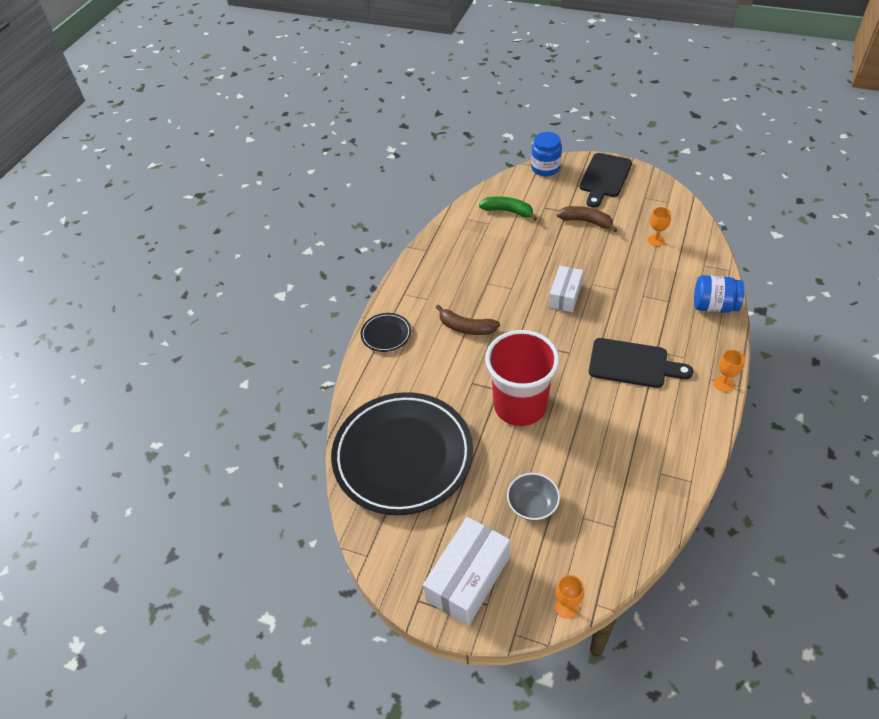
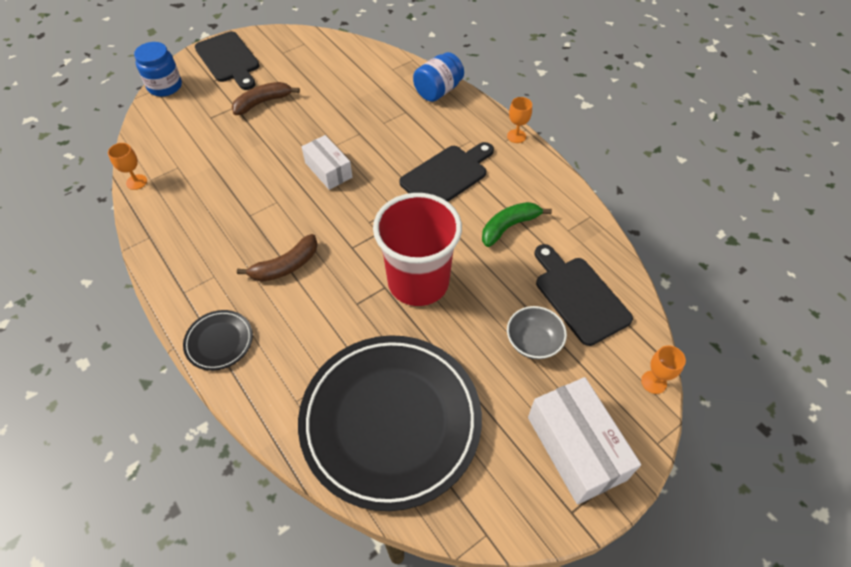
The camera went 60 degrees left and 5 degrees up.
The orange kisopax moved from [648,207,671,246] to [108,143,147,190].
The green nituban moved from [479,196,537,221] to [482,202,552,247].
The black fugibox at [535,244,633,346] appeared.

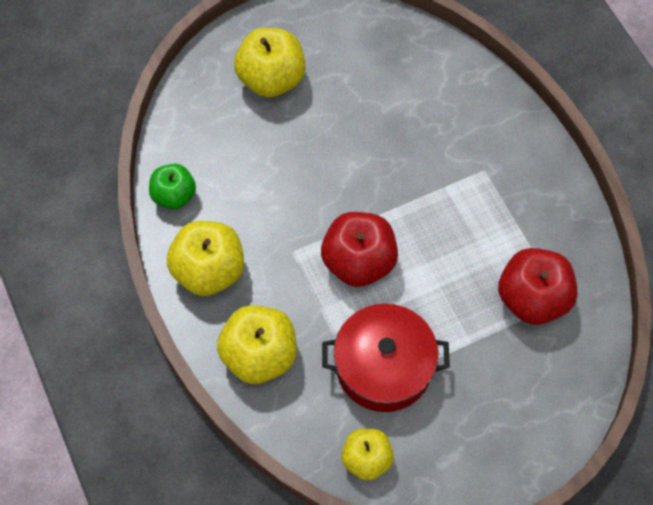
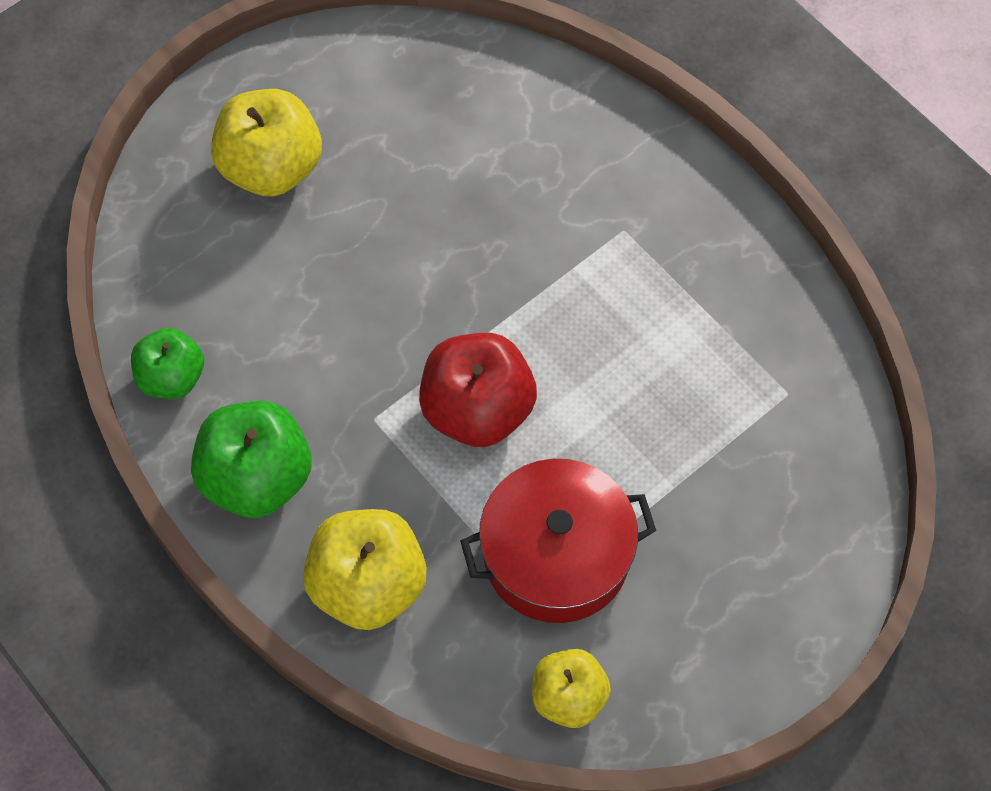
The camera went 15 degrees left and 0 degrees up.
The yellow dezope at [167,221,244,296] became the green dezope at [191,401,311,518].
The red dezope at [498,248,578,325] disappeared.

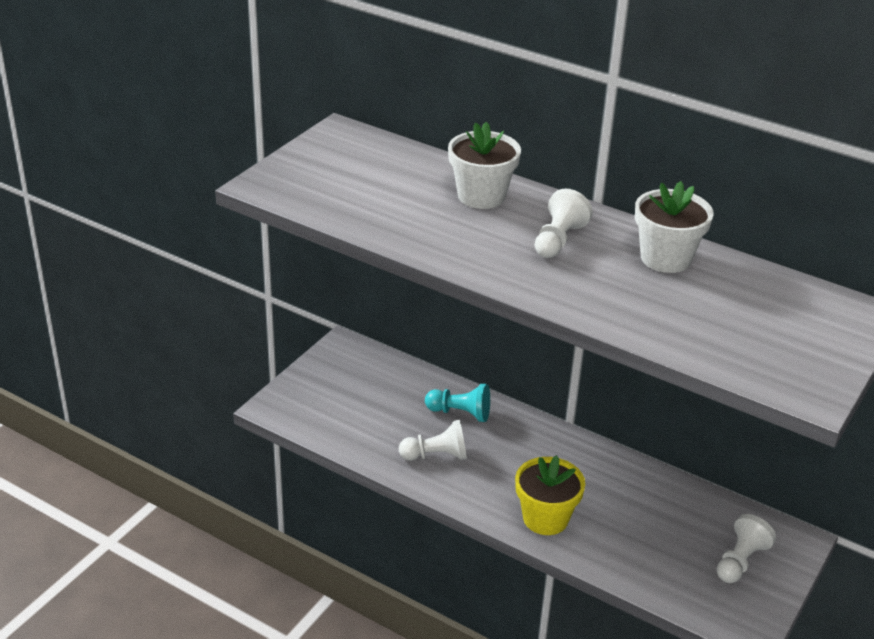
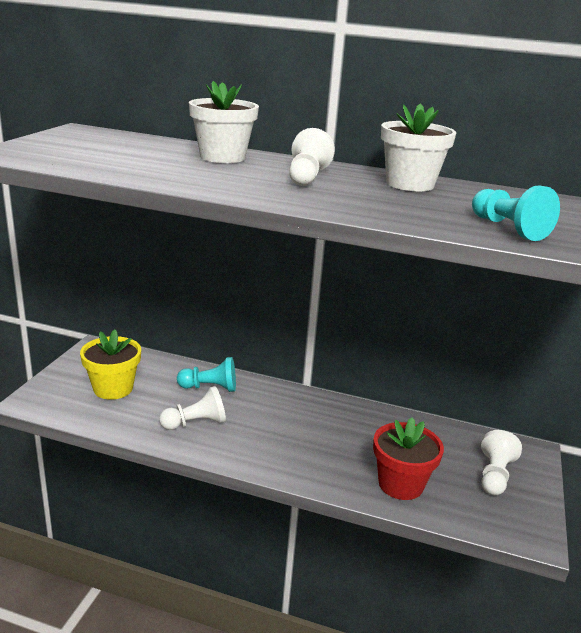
The camera went 15 degrees left and 10 degrees down.
The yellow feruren moved from [515,455,585,535] to [80,329,141,400].
The red feruren at [373,417,444,500] appeared.
The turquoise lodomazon at [472,186,560,241] appeared.

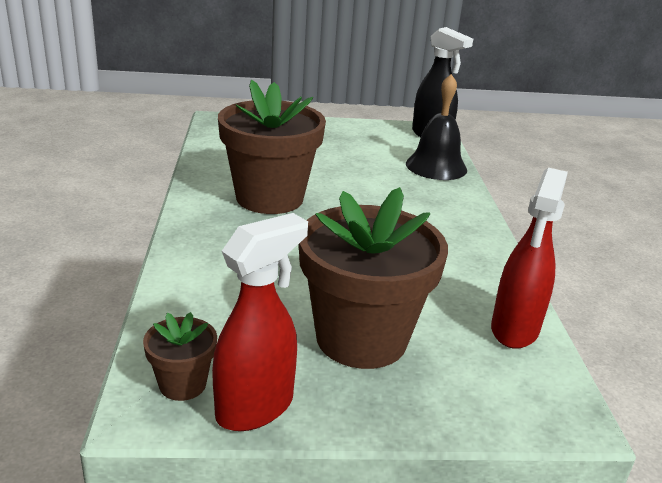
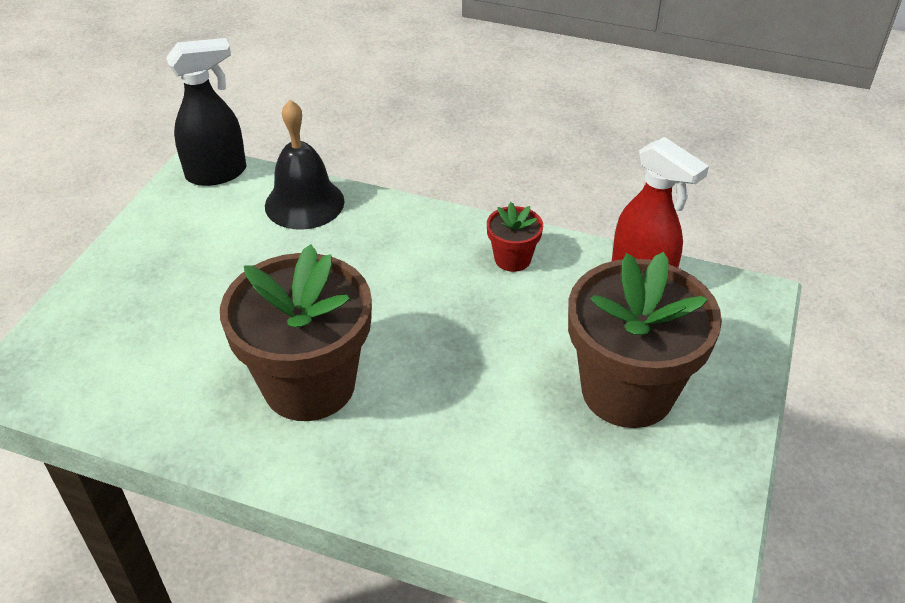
The camera went 65 degrees left and 15 degrees up.
The red feruren at [487,202,543,272] appeared.
The brown feruren at [143,312,217,401] disappeared.
The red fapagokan at [212,213,308,431] disappeared.

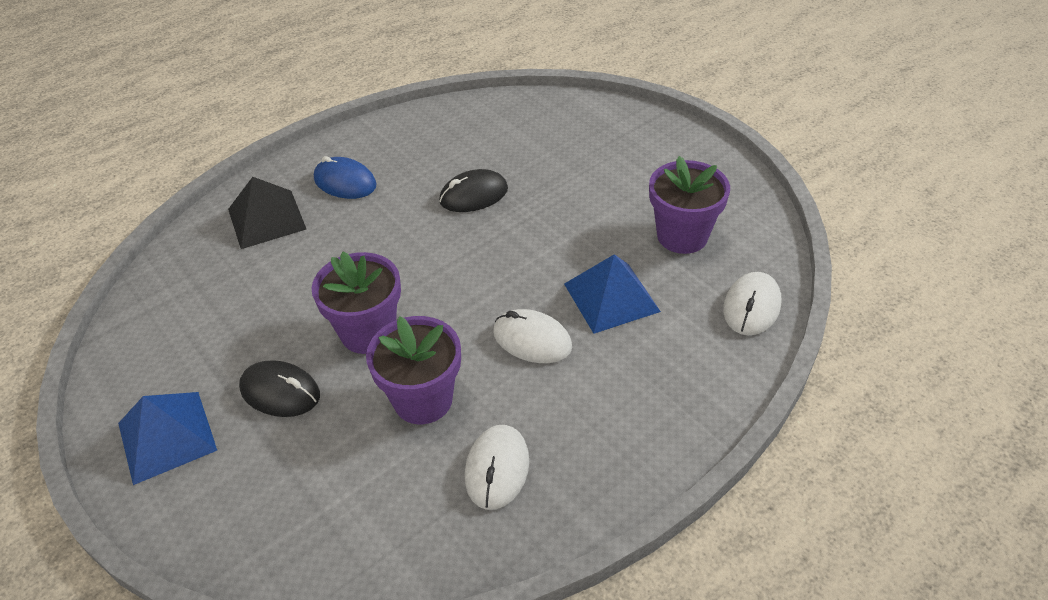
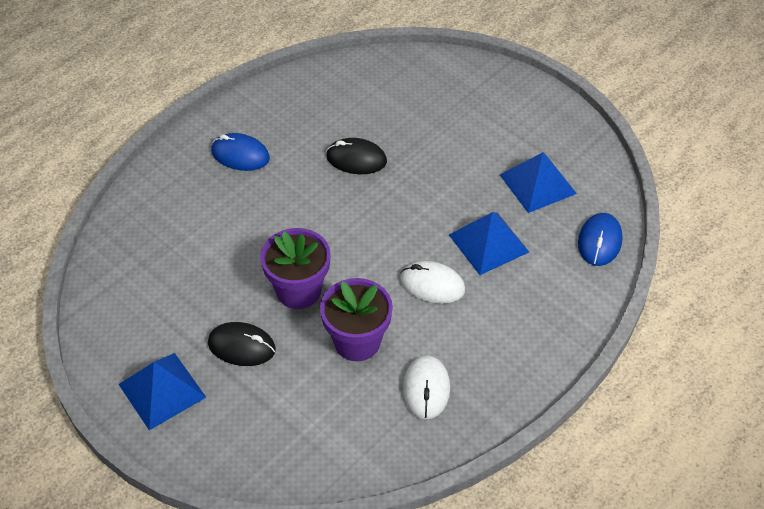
The camera went 10 degrees left and 5 degrees up.
The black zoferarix at [439,169,508,212] turned 45 degrees clockwise.
The purple feruren at [649,156,730,254] was replaced by the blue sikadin at [500,152,577,213].
The white zoferarix at [723,272,781,336] became the blue zoferarix at [578,213,623,266].
The black sikadin at [228,177,306,249] disappeared.

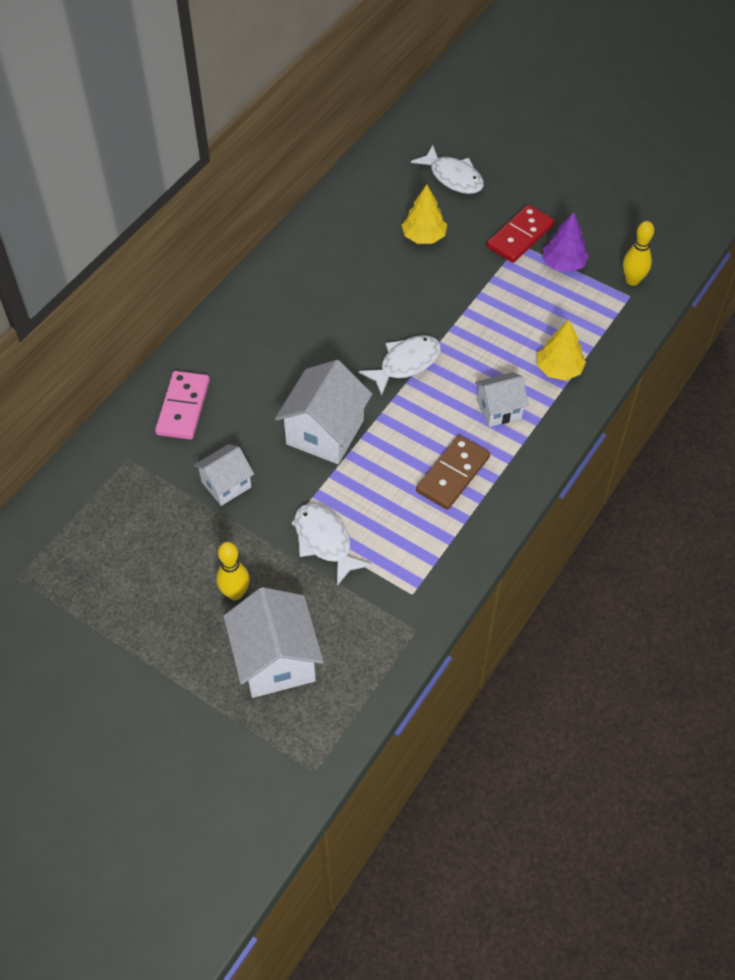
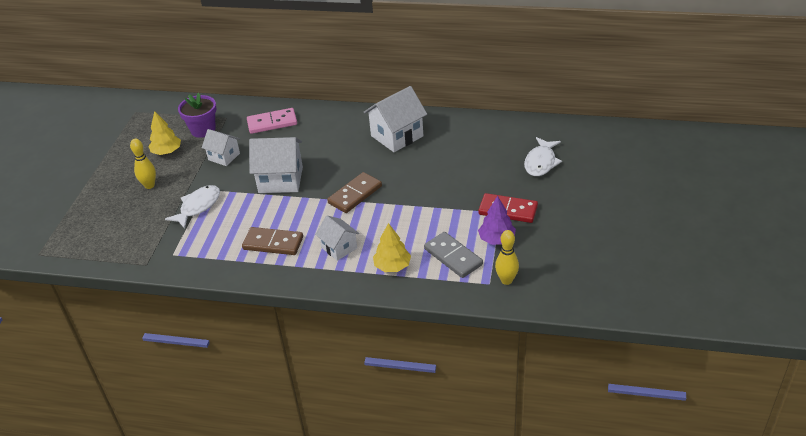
The camera went 70 degrees right and 15 degrees down.
The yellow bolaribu moved from [402,185,447,244] to [148,111,181,155].
The purple feruren at [178,93,217,138] appeared.
The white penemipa at [358,335,441,396] was replaced by the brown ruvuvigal at [327,172,382,213].
The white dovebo moved from [224,587,324,698] to [364,86,427,152].
The grey ruvuvigal at [424,232,483,278] appeared.

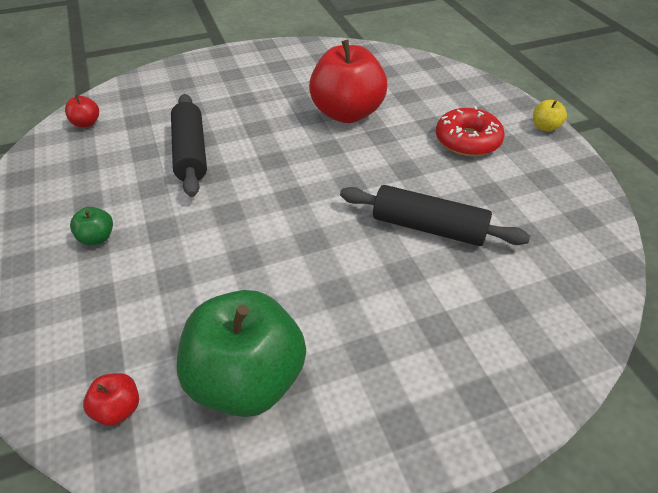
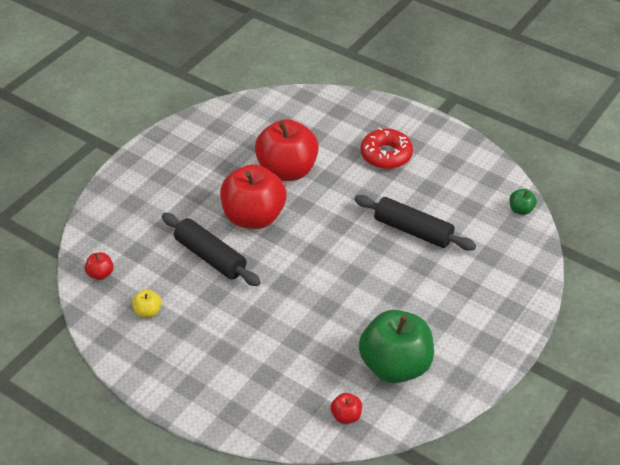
The camera went 35 degrees left and 0 degrees up.
The yellow dezope moved from [533,100,567,132] to [132,289,162,318].
The red dezope at [220,164,287,229] appeared.
The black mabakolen at [340,185,530,246] turned 45 degrees clockwise.
The green dezope moved from [70,207,113,245] to [509,189,537,215].

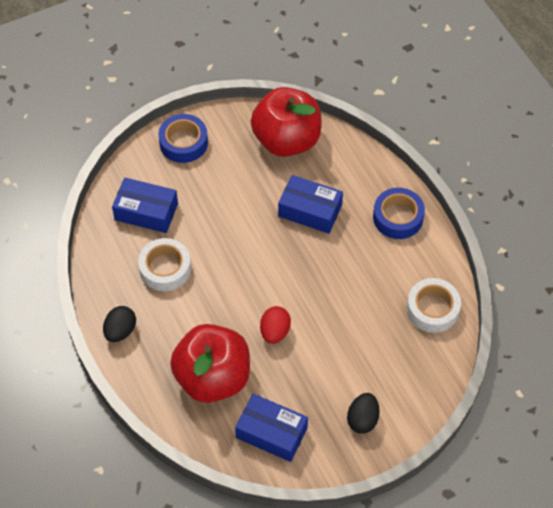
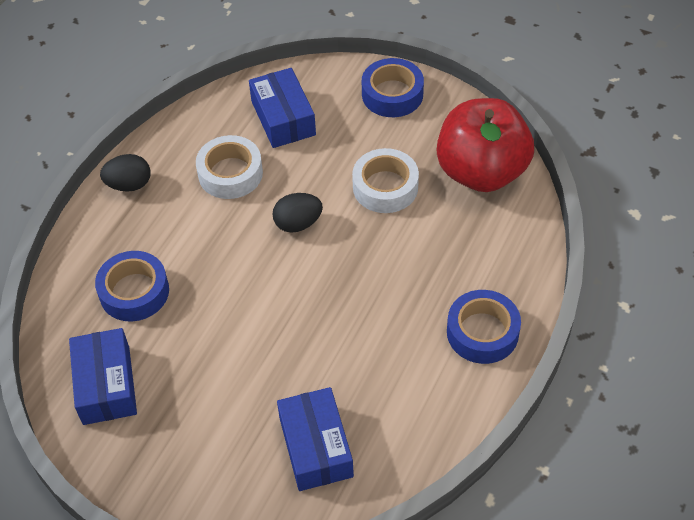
The camera went 55 degrees right and 5 degrees down.
The red dezope at [170,324,250,403] was replaced by the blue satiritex at [95,251,169,321].
The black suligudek moved from [347,393,380,434] to [272,193,323,233].
The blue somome moved from [278,175,343,234] to [277,387,354,491].
The white satiritex moved from [407,278,461,333] to [352,148,419,213].
The red suligudek at [260,306,291,344] disappeared.

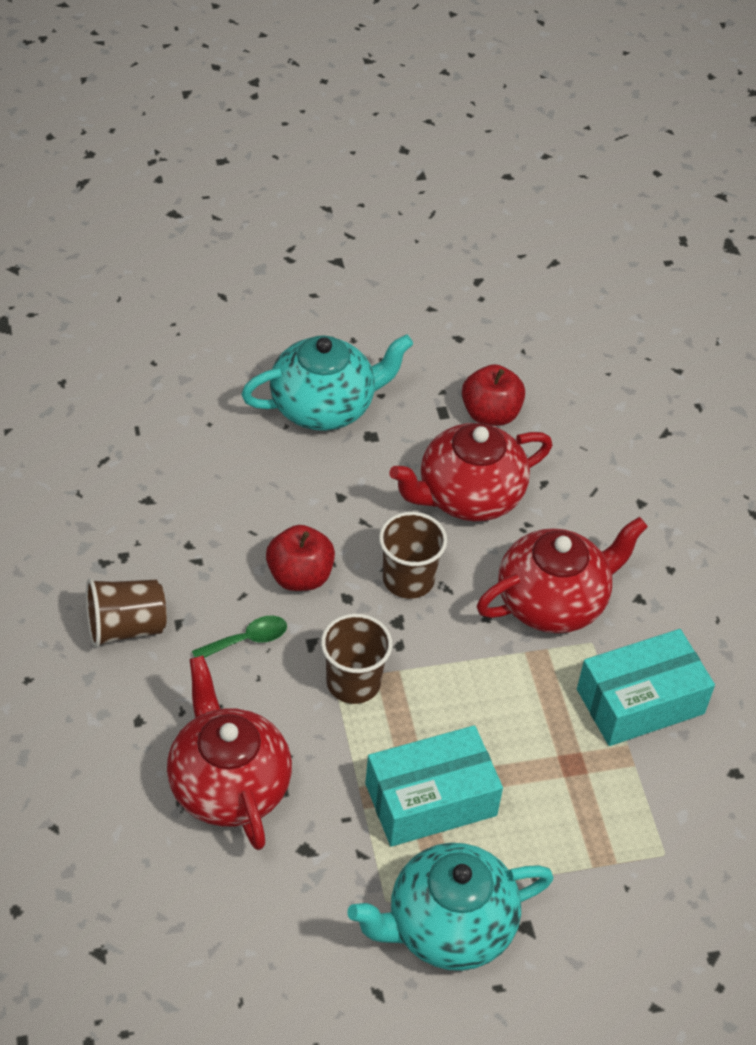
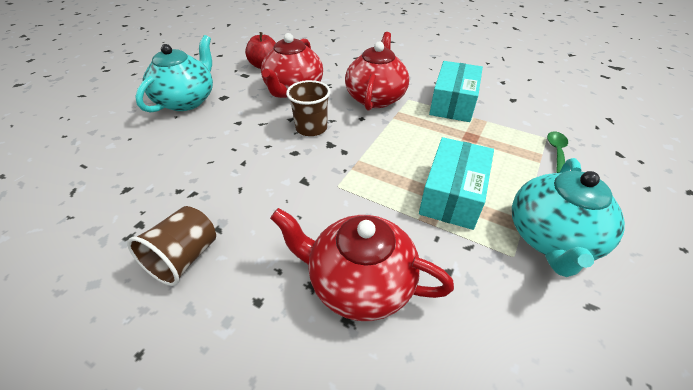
The camera went 45 degrees left and 5 degrees down.
The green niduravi moved from [192,616,287,658] to [547,131,568,173].
The red dezope at [266,525,335,591] disappeared.
The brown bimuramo at [321,613,392,704] disappeared.

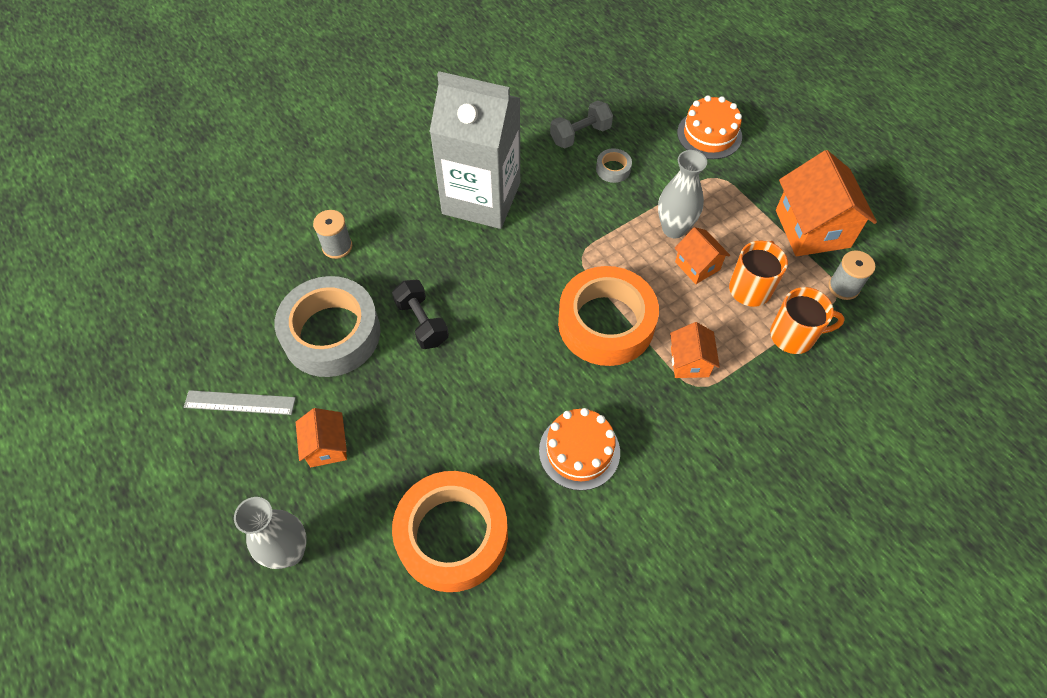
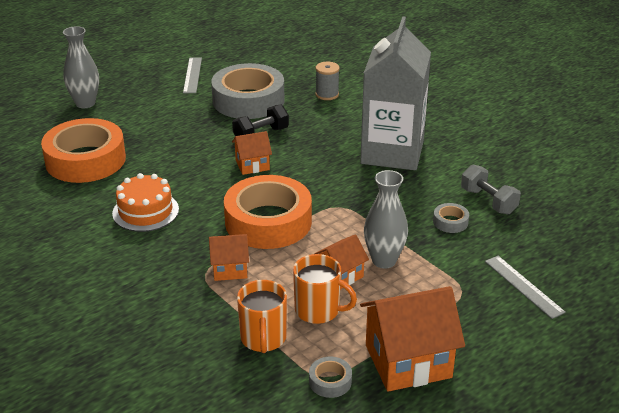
The camera went 85 degrees right and 25 degrees down.
The orange dovebo moved from [296,408,347,467] to [232,131,272,175].
The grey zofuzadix at [829,251,875,300] was replaced by the grey satiritex at [309,357,352,398].
The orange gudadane at [677,95,742,159] was replaced by the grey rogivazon at [485,256,566,319].

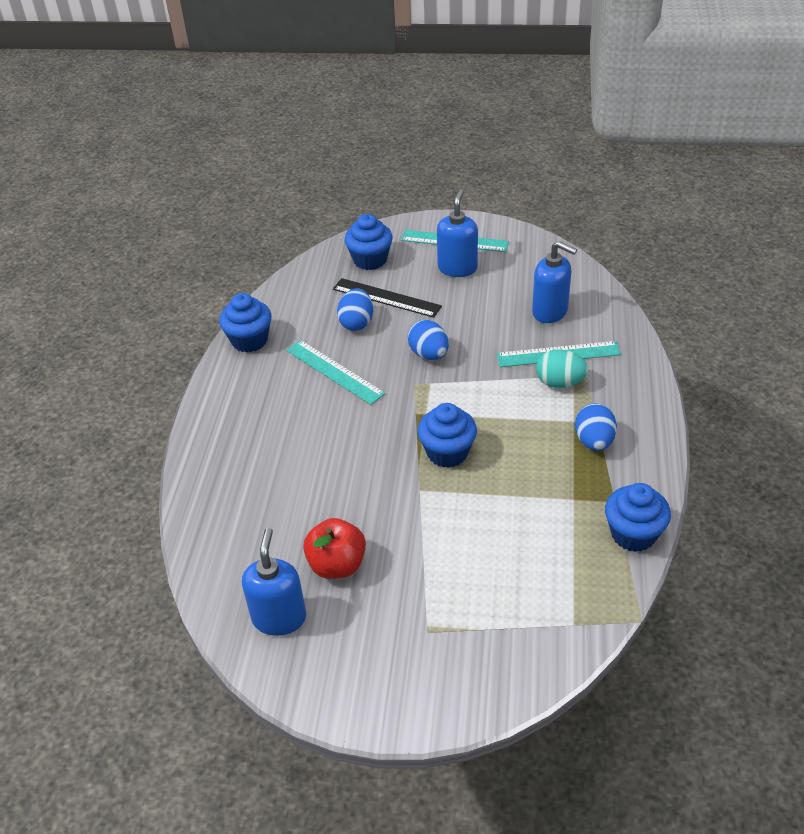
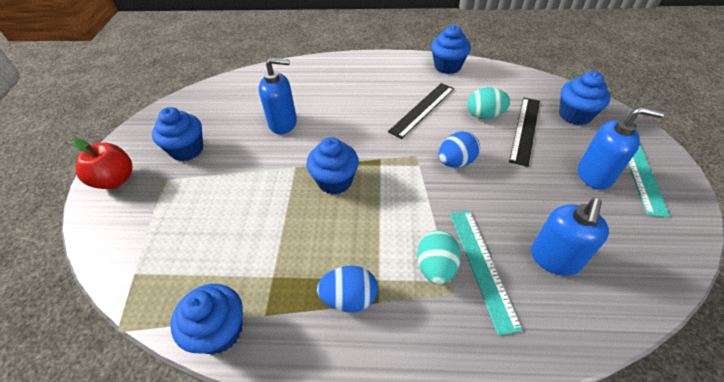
The camera went 85 degrees right and 5 degrees up.
The red dezope moved from [303,518,366,579] to [72,138,132,189].
The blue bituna at [152,107,203,161] appeared.
The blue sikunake moved from [242,528,306,636] to [259,57,297,134].
The turquoise rogivazon at [286,340,385,405] became the black rogivazon at [388,83,454,139].
The blue suligudek at [337,288,373,331] became the turquoise suligudek at [467,87,511,119].

